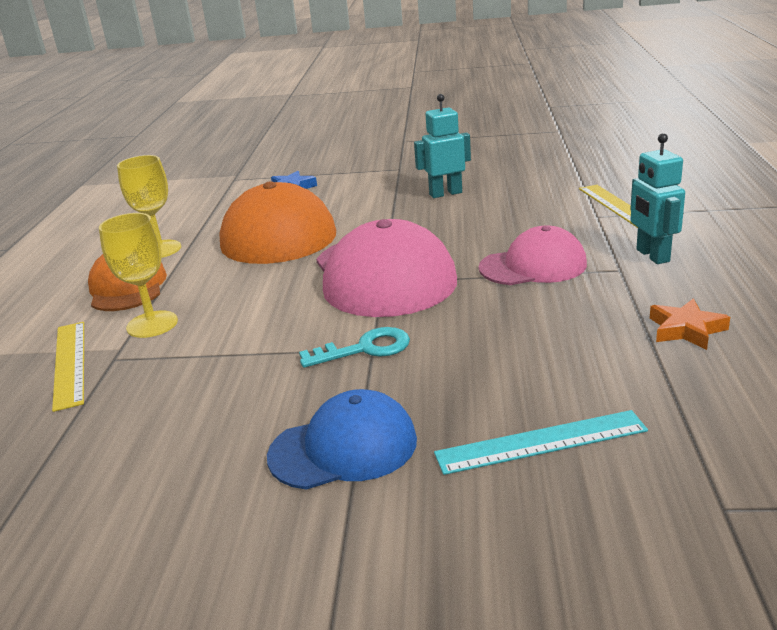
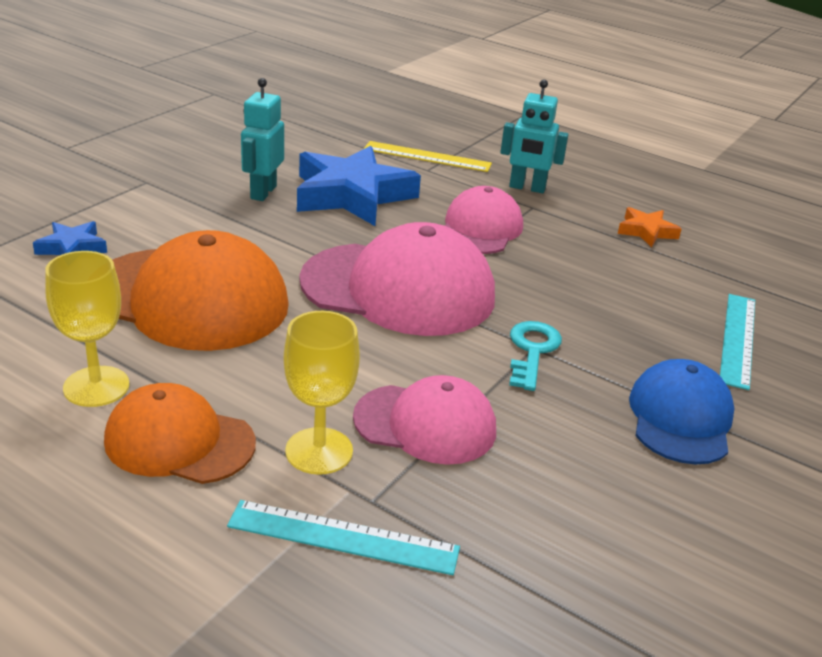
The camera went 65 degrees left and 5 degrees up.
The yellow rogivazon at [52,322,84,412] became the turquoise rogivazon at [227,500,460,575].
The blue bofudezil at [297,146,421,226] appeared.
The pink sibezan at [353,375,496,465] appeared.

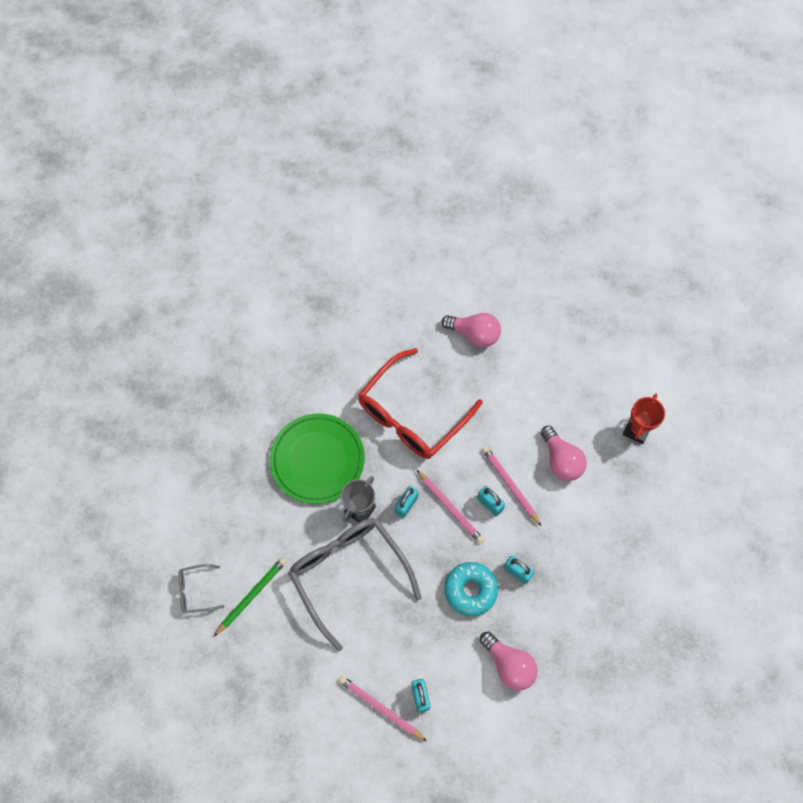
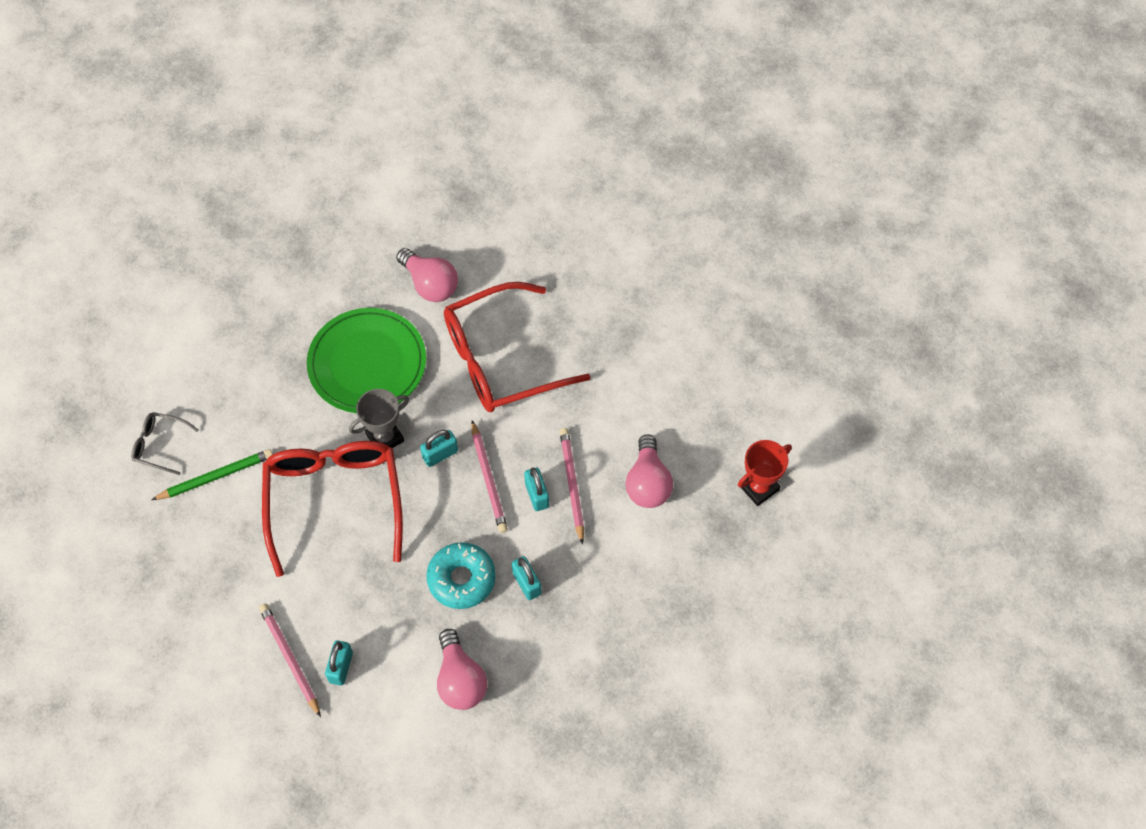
The camera went 25 degrees right and 5 degrees down.
The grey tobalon at [288,518,422,651] became the red tobalon at [262,441,403,577].
The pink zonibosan moved from [441,313,501,347] to [396,248,458,302].

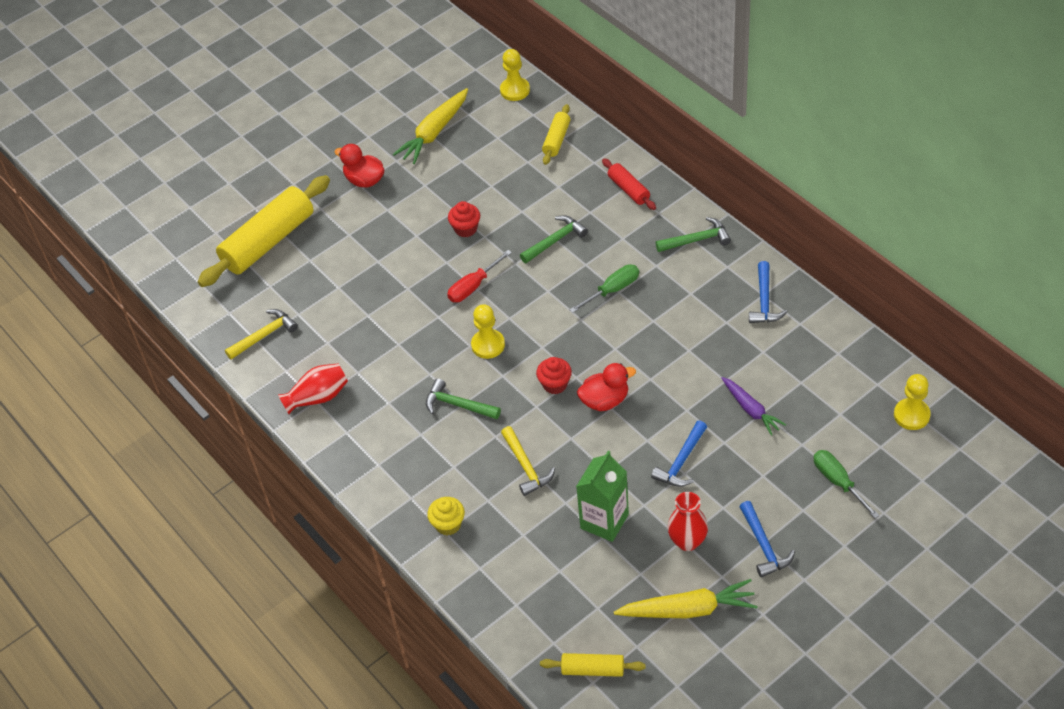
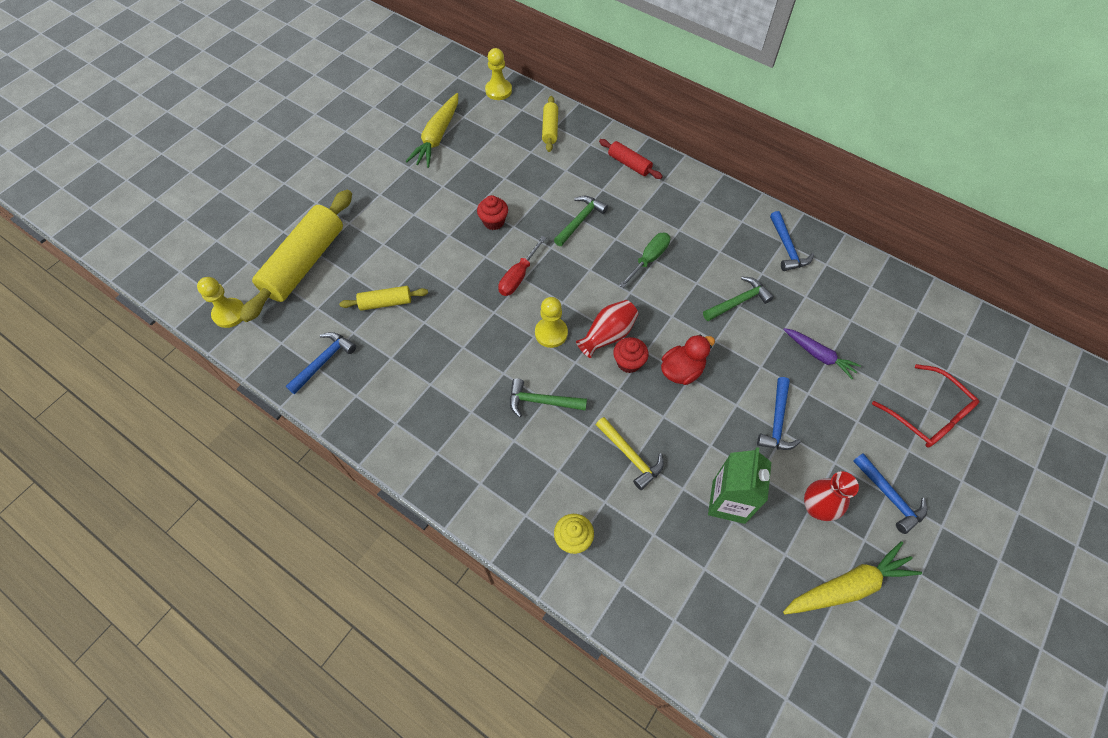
The camera went 20 degrees left and 10 degrees up.
The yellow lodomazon moved from [894,374,931,430] to [197,277,244,328].
The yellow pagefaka at [225,309,298,360] became the blue pagefaka at [286,332,356,394].
The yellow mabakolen moved from [540,653,646,677] to [339,286,428,311].
The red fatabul moved from [278,363,348,414] to [576,300,638,358].
The green pagefaka moved from [656,217,731,252] to [703,277,774,321].
The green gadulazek at [814,450,880,519] was replaced by the red tobalon at [872,364,979,447].
The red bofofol at [335,144,384,188] disappeared.

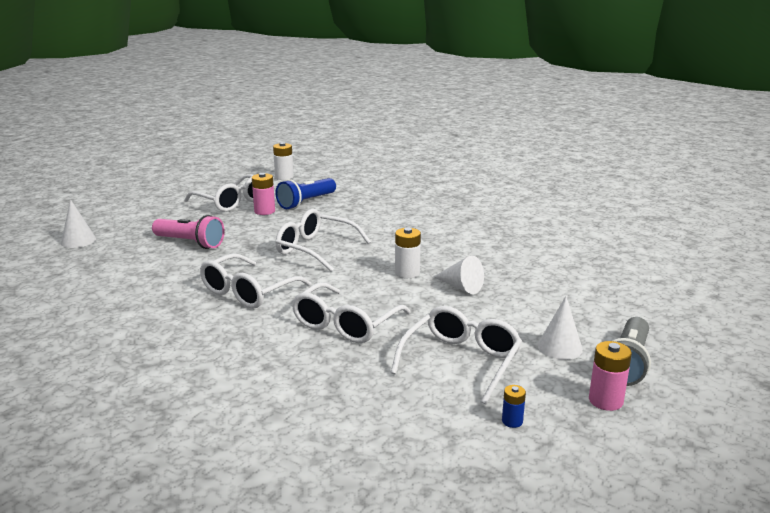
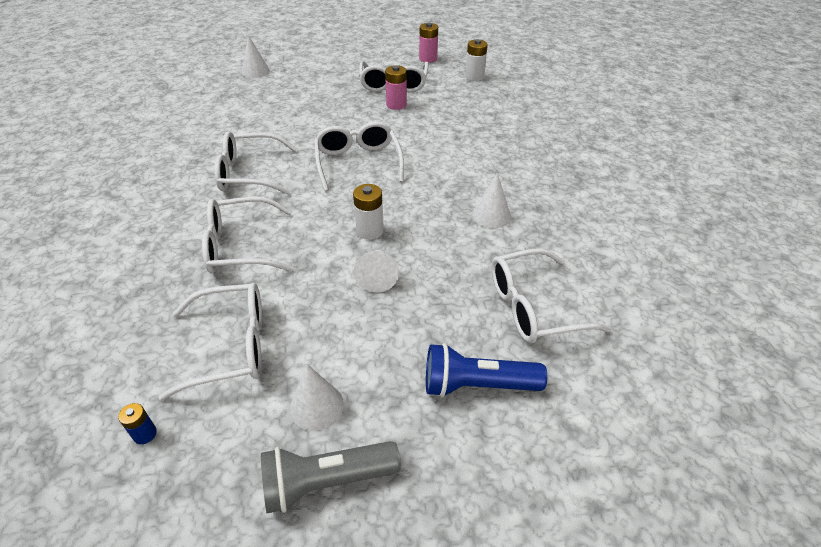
The camera went 50 degrees right and 20 degrees up.
The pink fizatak moved from [589,341,632,411] to [419,22,438,63].
The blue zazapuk moved from [275,178,336,209] to [426,343,547,397].
The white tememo at [472,173,511,228] appeared.
The white tobalon at [491,248,612,343] appeared.
The pink zazapuk at [152,215,225,249] disappeared.

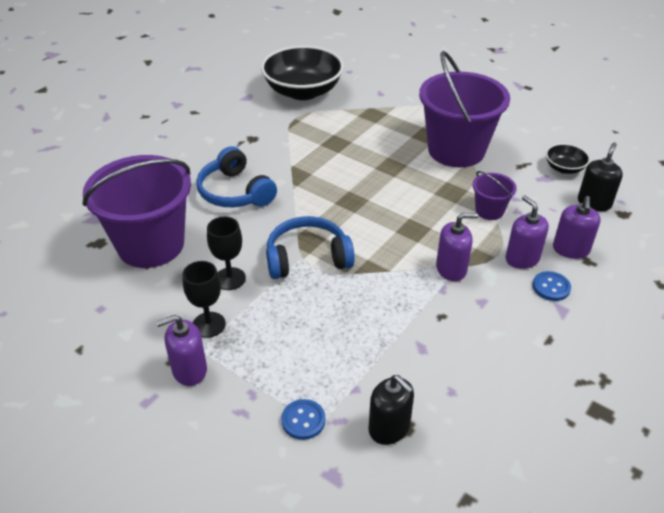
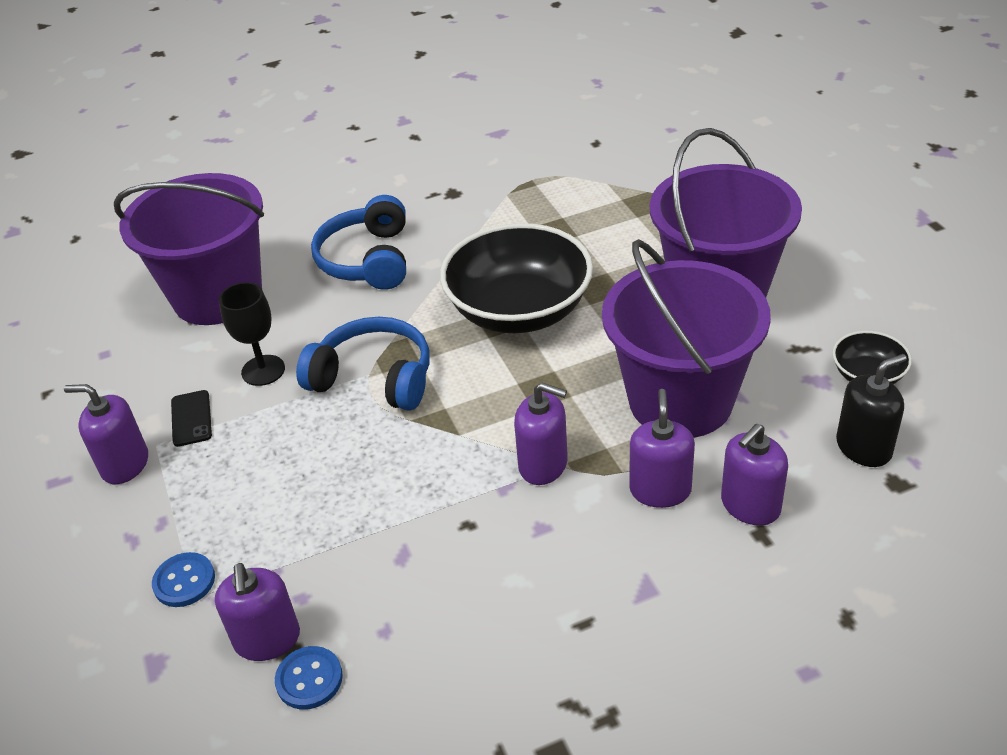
The camera went 35 degrees right and 0 degrees up.
The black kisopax at [183,261,226,338] was replaced by the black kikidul at [171,390,212,447].
The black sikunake at [368,375,414,445] became the purple sikunake at [215,563,300,661].
The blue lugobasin moved from [532,271,571,301] to [275,646,343,710].
The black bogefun moved from [261,46,344,100] to [440,223,593,333].
The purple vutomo at [473,171,517,220] changed to 2.22 times the size.

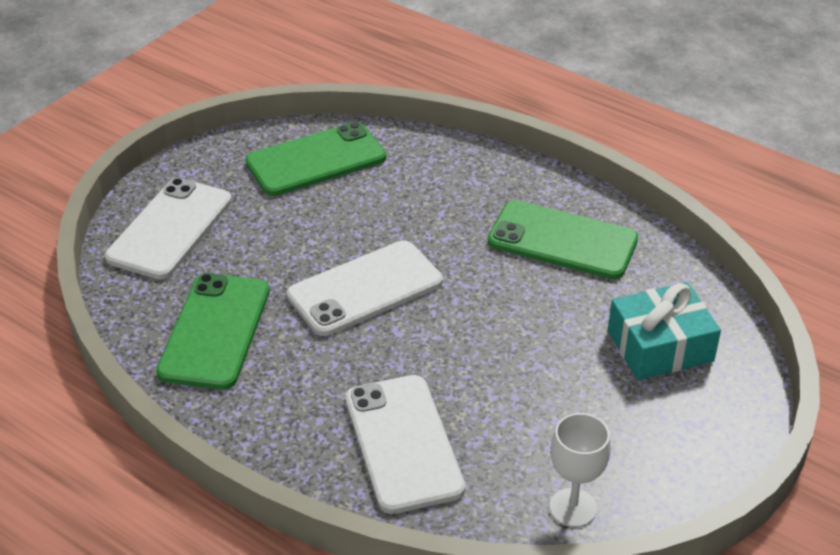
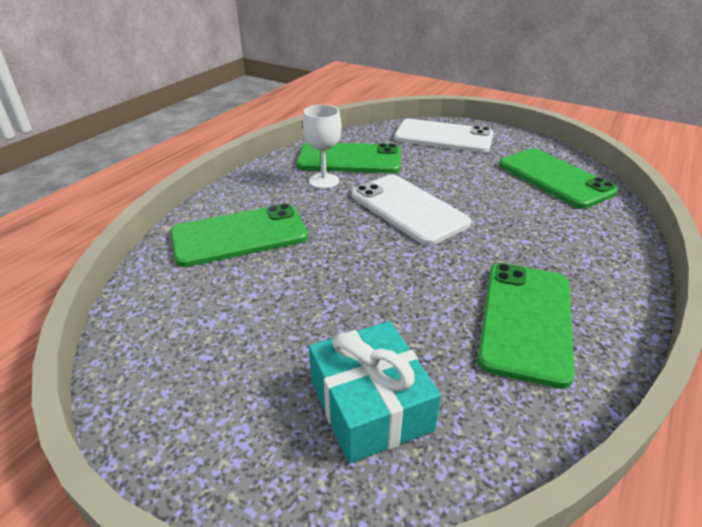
The camera went 85 degrees right and 5 degrees down.
The white kikidul at [345,375,465,514] became the green kikidul at [170,203,308,267].
The white kisopax moved from [550,413,611,527] to [303,105,342,189].

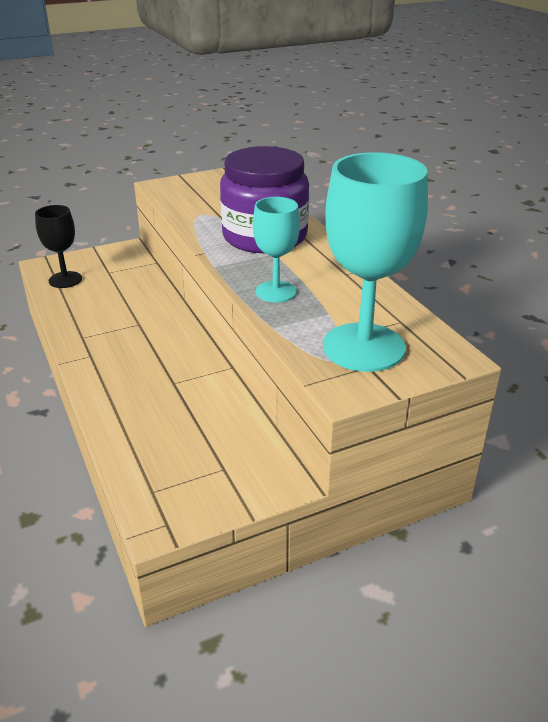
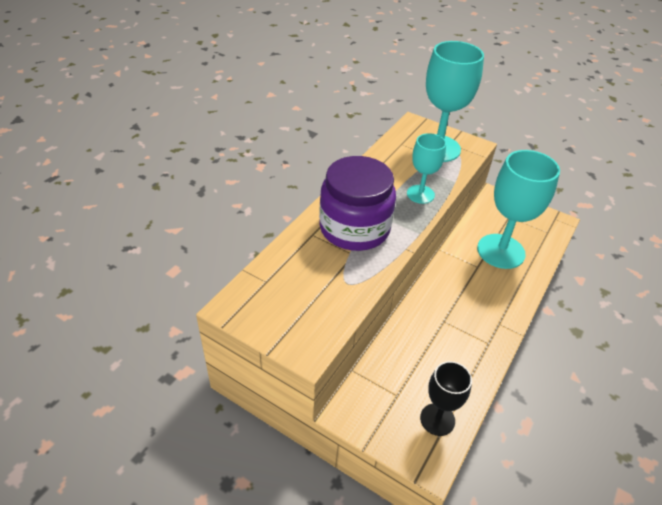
The camera went 125 degrees left and 10 degrees up.
The turquoise kisopax at [477,150,560,269] appeared.

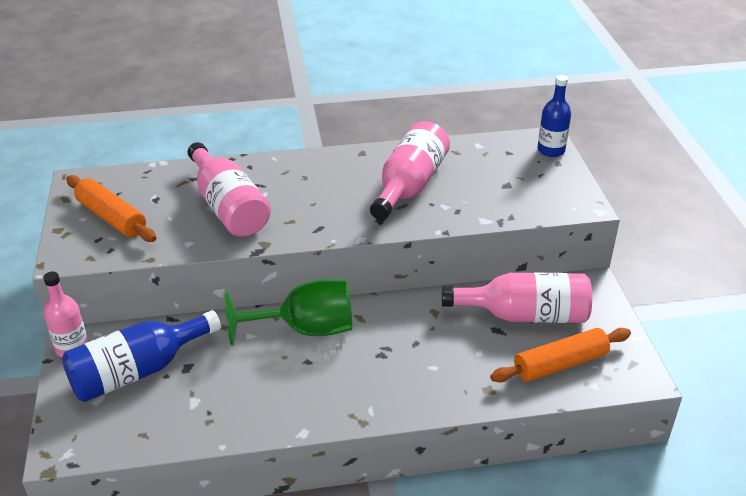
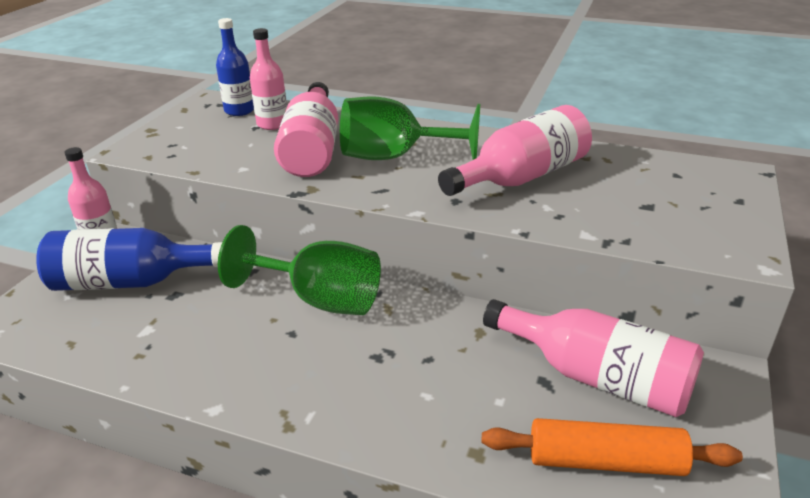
The camera went 30 degrees right and 5 degrees down.
The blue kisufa moved from [537,75,571,157] to [216,18,254,116].
The pink kisufa at [250,28,287,130] appeared.
The green kisopax at [340,96,480,160] appeared.
The orange mabakolen at [66,175,156,242] disappeared.

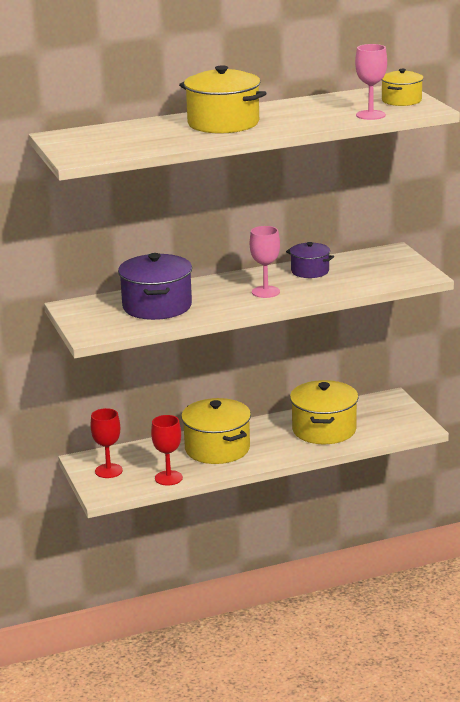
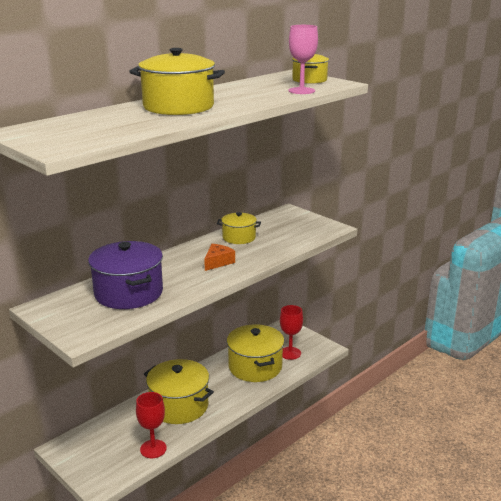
The camera went 25 degrees left and 0 degrees up.
The pink kisopax at [250,226,280,298] was replaced by the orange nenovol at [204,244,235,271].
The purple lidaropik at [286,242,334,278] became the yellow lidaropik at [217,212,261,244].
The red kisopax moved from [91,408,123,478] to [280,305,303,360].

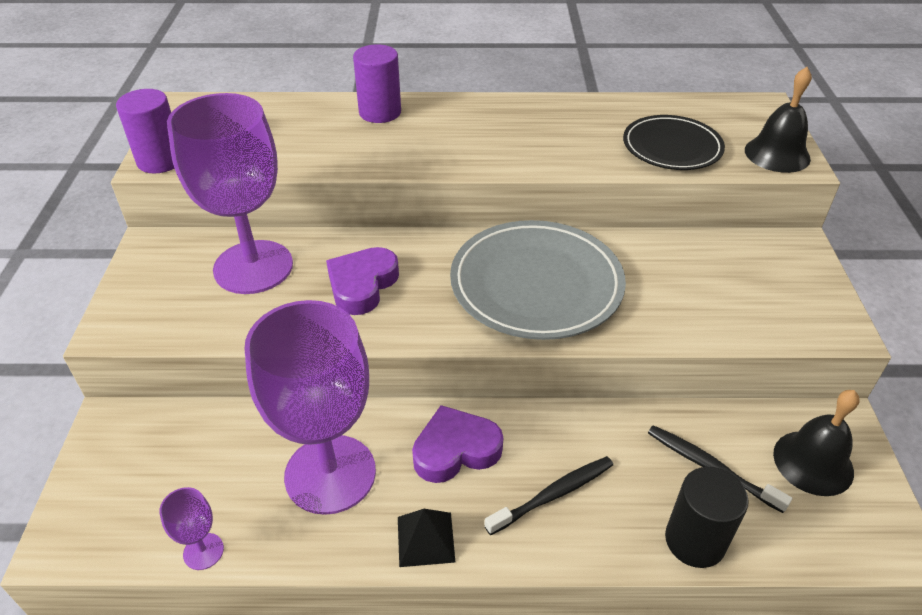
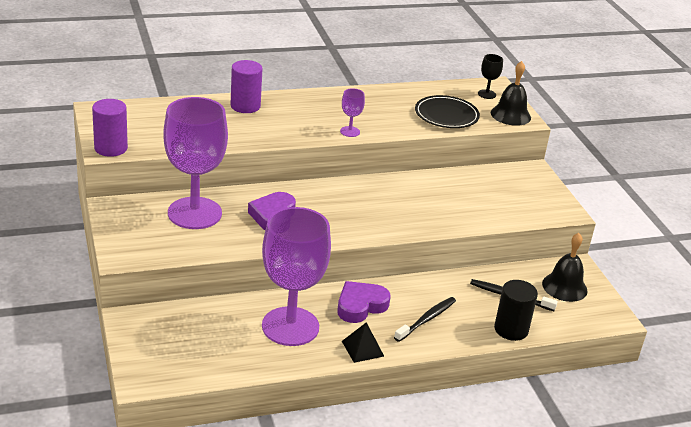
The camera went 20 degrees left and 10 degrees down.
The purple kisopax moved from [159,487,224,570] to [340,88,365,137].
The black kisopax at [478,54,503,99] appeared.
The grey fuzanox at [450,220,626,340] disappeared.

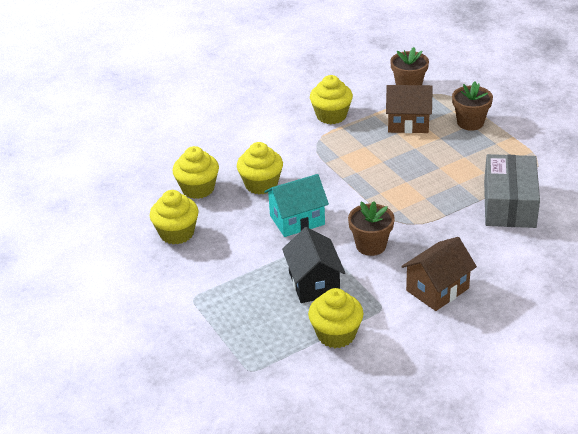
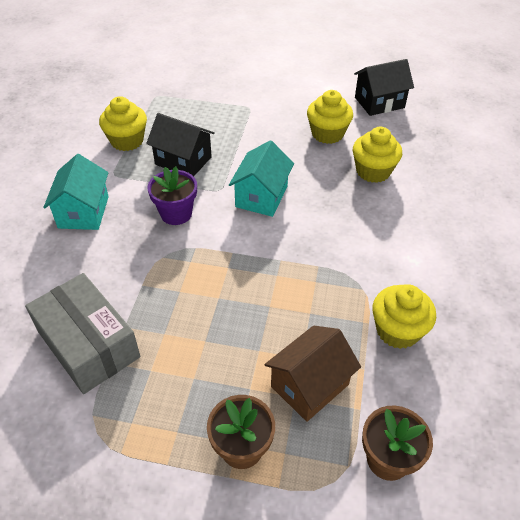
The camera went 130 degrees right and 10 degrees up.
The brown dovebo at [401,237,477,311] became the turquoise dovebo at [43,154,109,230].
The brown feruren at [348,201,395,256] became the purple feruren at [148,167,197,225].
The black dovebo at [354,59,414,116] appeared.
The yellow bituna at [237,142,283,194] disappeared.

